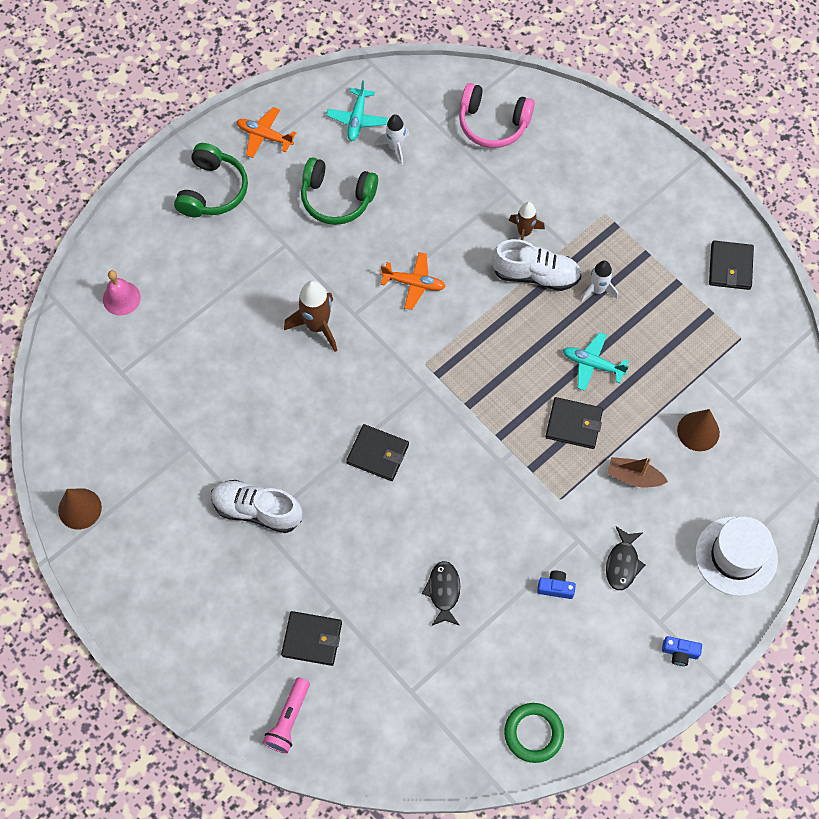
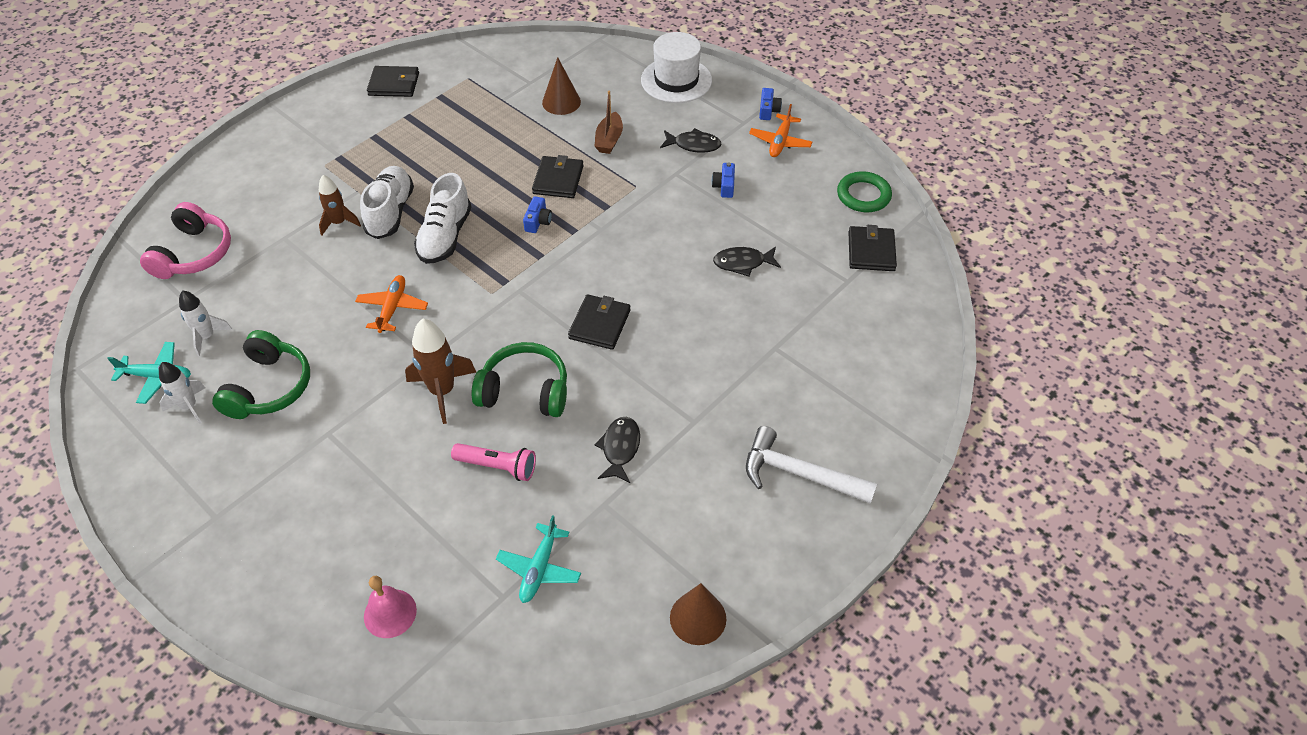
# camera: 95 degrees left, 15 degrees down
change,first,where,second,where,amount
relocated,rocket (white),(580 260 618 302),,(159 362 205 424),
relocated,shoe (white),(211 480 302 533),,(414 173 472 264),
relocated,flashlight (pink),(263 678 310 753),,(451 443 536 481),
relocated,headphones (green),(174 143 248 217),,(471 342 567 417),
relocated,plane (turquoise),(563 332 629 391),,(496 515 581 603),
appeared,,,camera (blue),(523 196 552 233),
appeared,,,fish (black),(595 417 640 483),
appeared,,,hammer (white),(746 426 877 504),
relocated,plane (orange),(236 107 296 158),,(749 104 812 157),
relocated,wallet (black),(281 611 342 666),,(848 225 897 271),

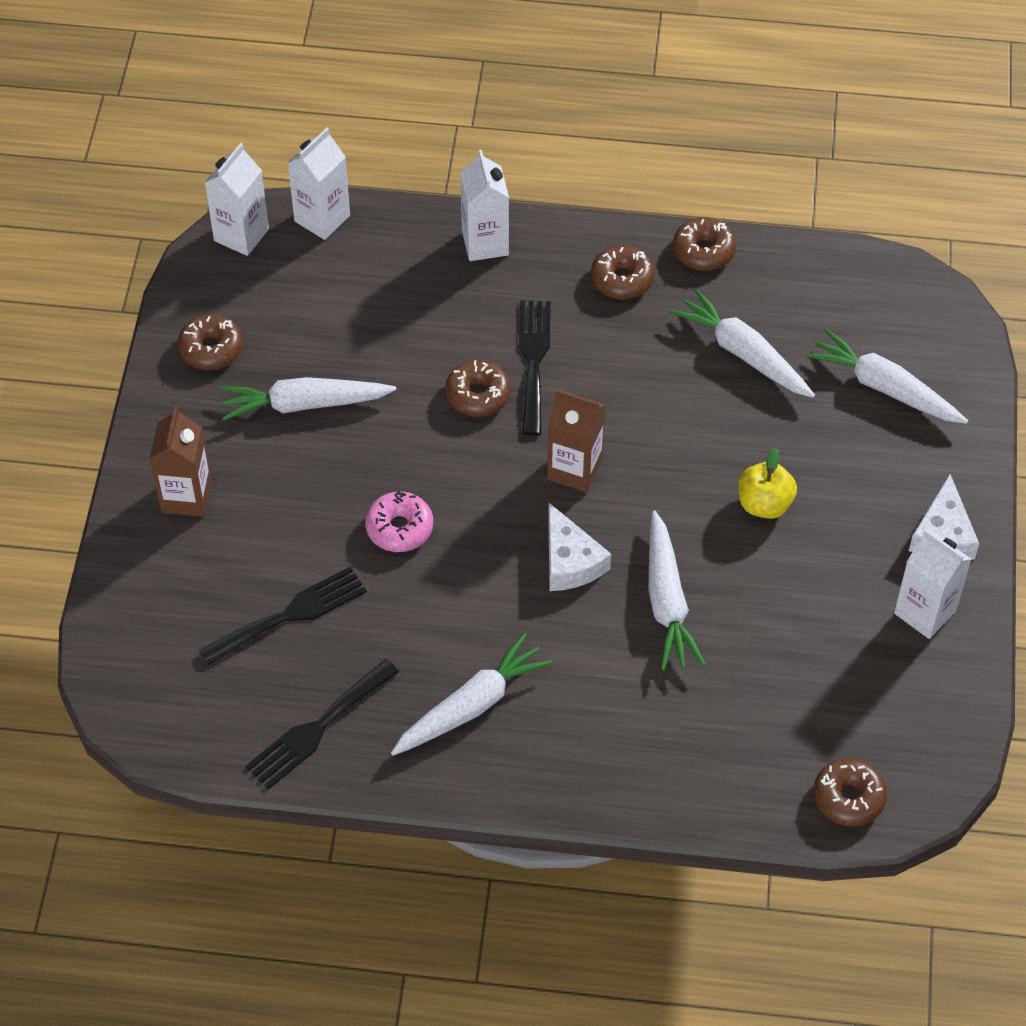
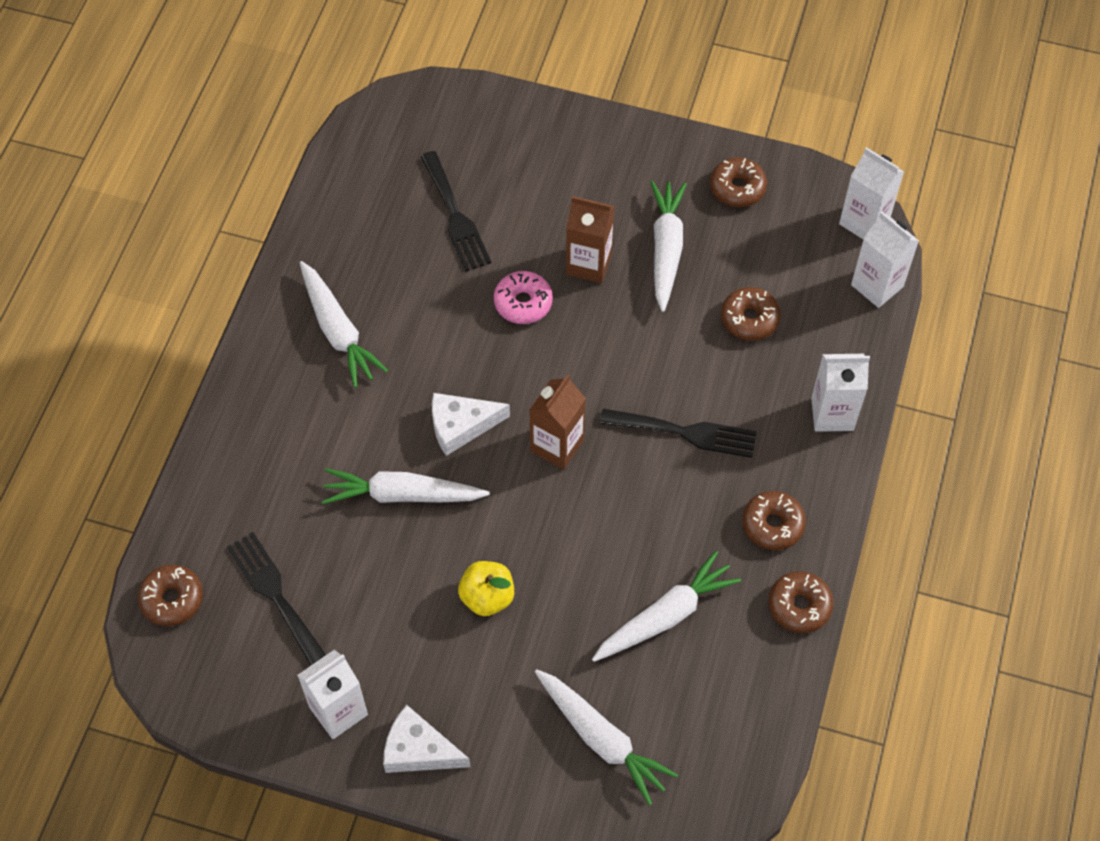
# camera: 100 degrees right, 5 degrees up
change,first,where,second,where,amount
relocated,fork (black),(246 659 399 790),,(227 532 326 666),
spun,carrot (white),(806 329 968 424),,(535 669 678 805),90 degrees clockwise
relocated,carton (brown),(149 406 212 517),,(566 196 615 283),
relocated,donut (brown),(445 360 511 417),,(721 287 781 341),

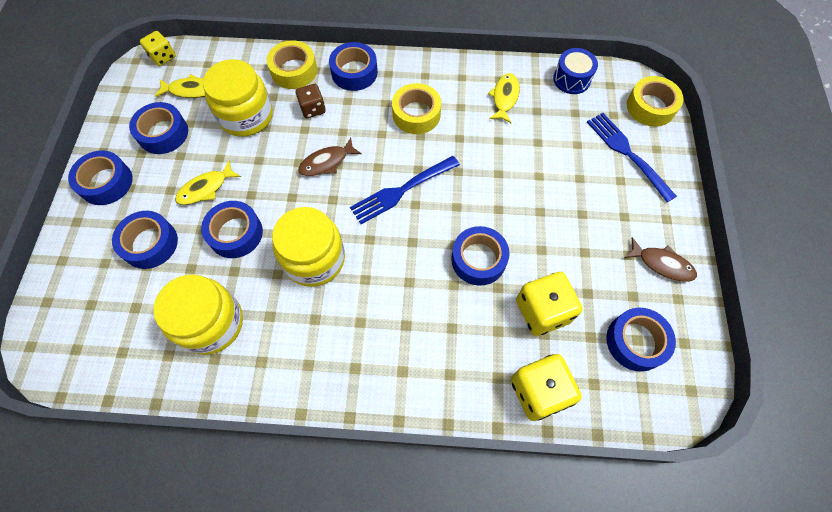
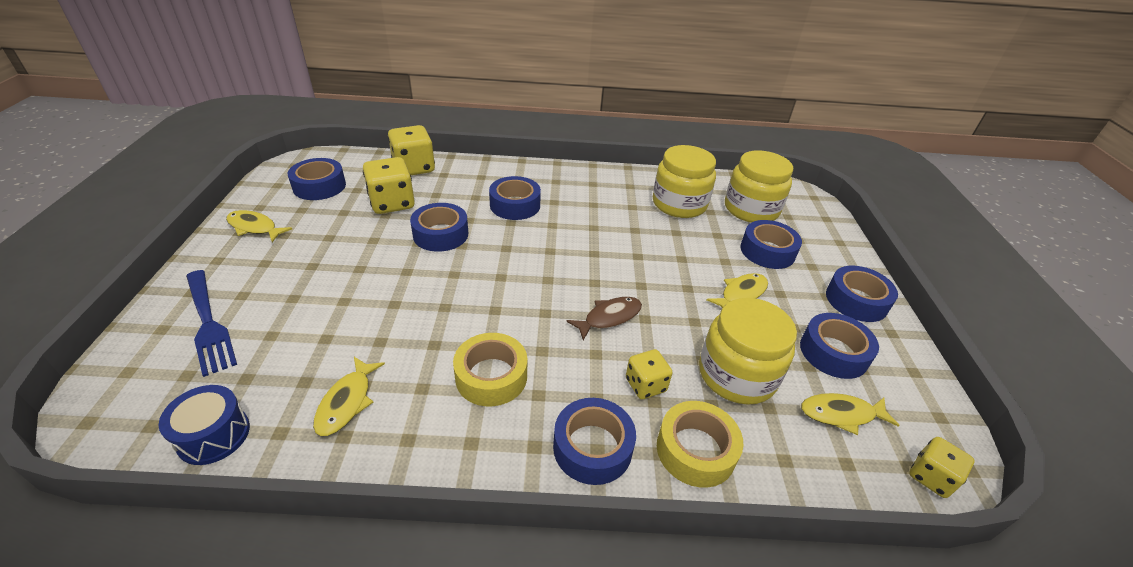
# camera: 175 degrees right, 25 degrees down
change,first,where,second,where,amount
colour,fish (brown),(624 237 697 282),fish (yellow),(226 210 292 242),
relocated,tape (blue),(201 201 263 258),,(489 176 541 220),
colour,dice (brown),(296 84 326 118),dice (yellow),(626 349 673 399),
relocated,jar (yellow),(272 207 345 287),,(725 150 793 223),
missing,fork (blue),(350 156 460 224),,,
missing,tape (yellow),(627 76 684 127),,,

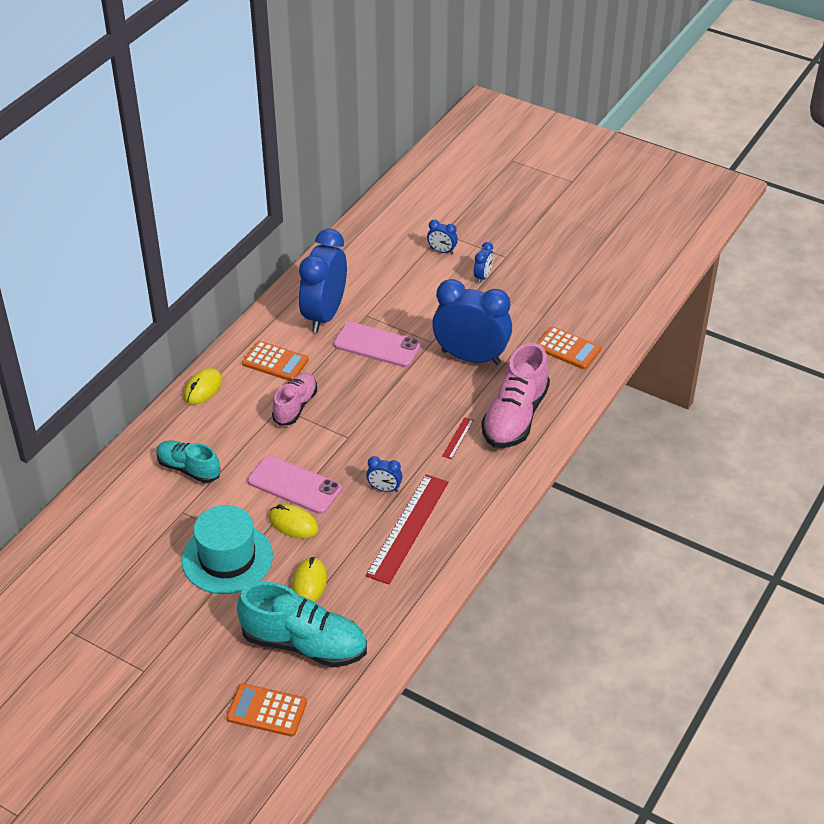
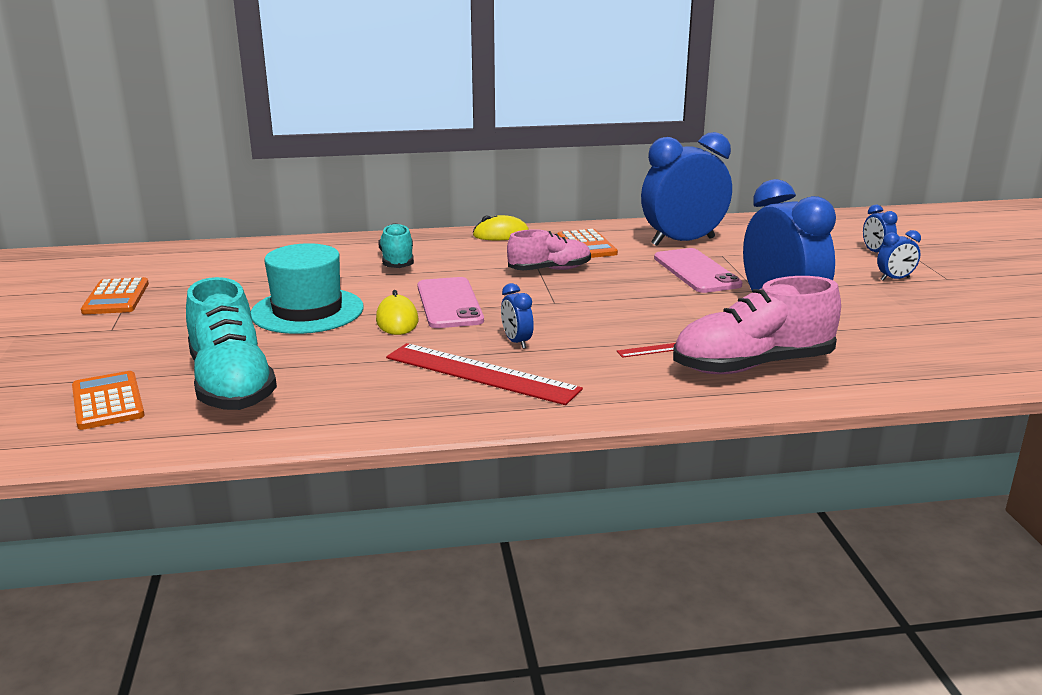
# camera: 50 degrees right, 20 degrees down
change,first,where,second,where,amount
relocated,calculator (orange),(537 326 601 369),,(81 277 149 314),
spun,ruler (red),(365 474 448 585),,(386 343 583 405),45 degrees clockwise
missing,mouse (yellow),(292 557 327 602),,,

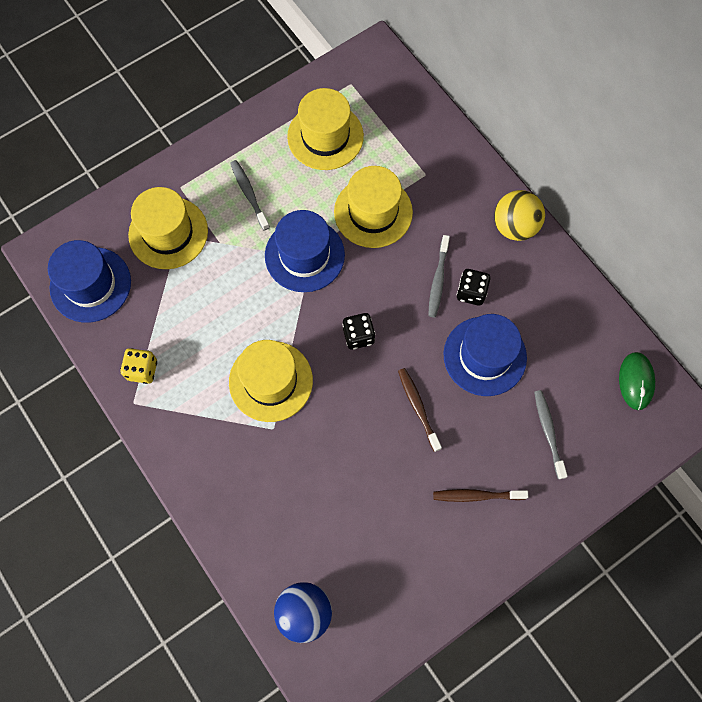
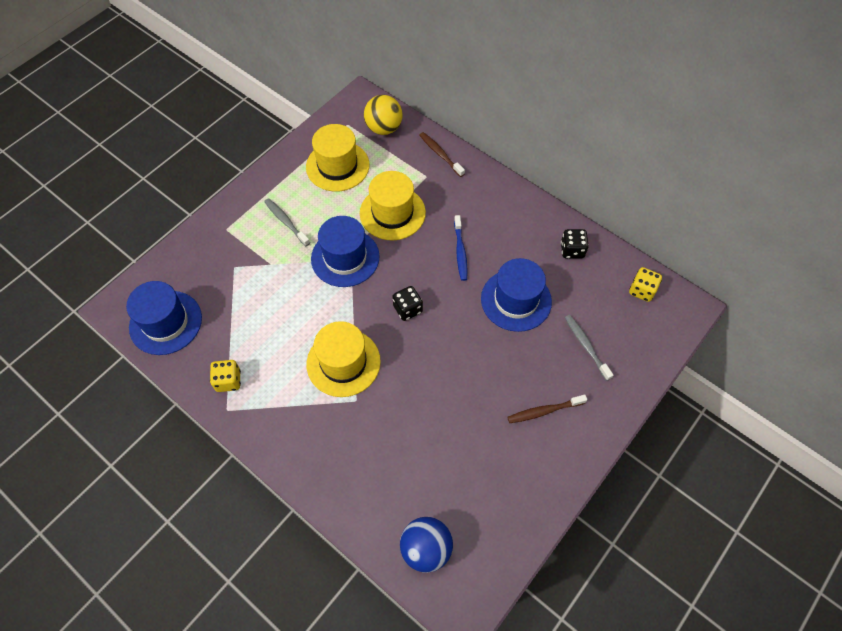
# camera: 15 degrees left, 10 degrees down
change,first,where,second,where,amount
relocated,ball (yellow),(494 190 545 241),,(364 95 403 135),
relocated,toothbrush (brown),(398 368 442 452),,(419 132 465 177),
colour,toothbrush (grey),(428 235 450 317),toothbrush (blue),(454 215 468 281),
relocated,dice (black),(457 269 490 306),,(561 229 589 259),
exchanged,mouse (green),(619 352 655 410),dice (yellow),(629 267 662 302),
missing,hat (yellow),(128 187 208 269),,,

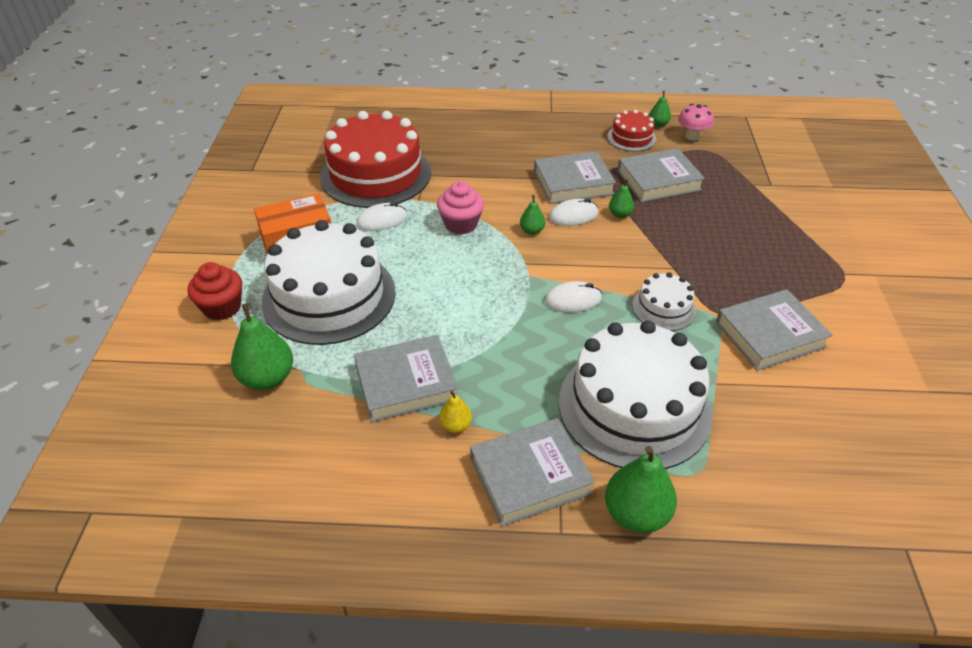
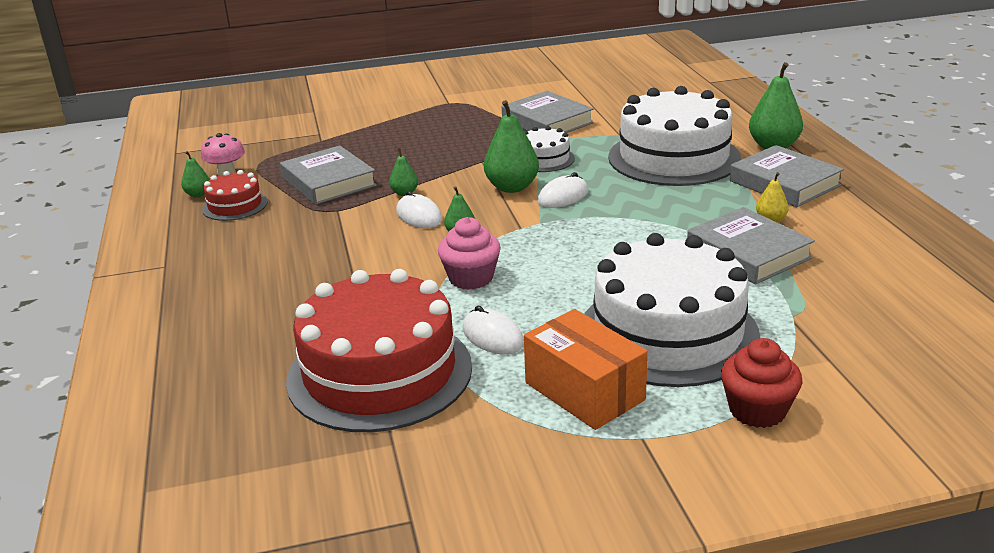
# camera: 105 degrees left, 15 degrees down
change,first,where,second,where,amount
relocated,pear (green),(231 303 293 390),,(484 100 539 193),
spun,mouse (white),(545 281 602 312),,(537 172 589 208),75 degrees clockwise
missing,book (grey),(534 151 616 204),,,

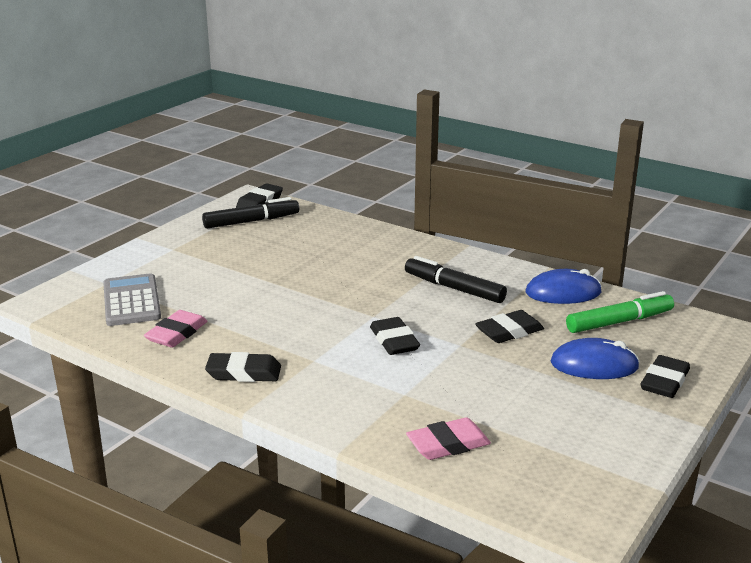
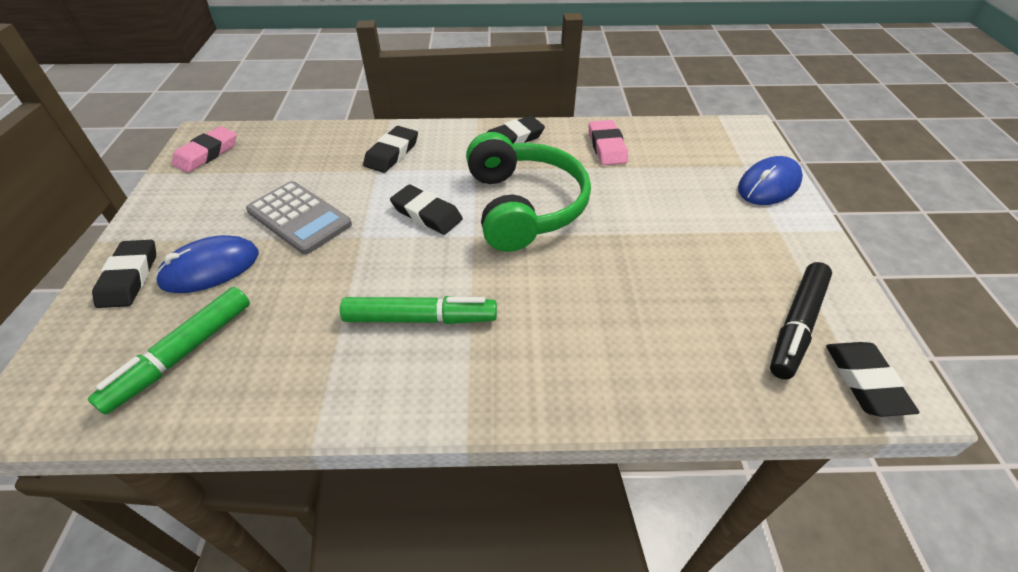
# camera: 145 degrees right, 20 degrees up
change,first,where,second,where,amount
relocated,eraser (pink),(406 417 491 460),,(172 126 237 173),
relocated,calculator (grey),(103 273 161 326),,(246 181 352 254),
colour,marker (black),(405 256 507 303),marker (green),(340 296 497 324),
relocated,eraser (black),(475 310 544 343),,(363 126 418 173),
appeared,,,headphones (green),(466 132 591 252),
relocated,mouse (blue),(526 269 602 304),,(738 156 803 205),

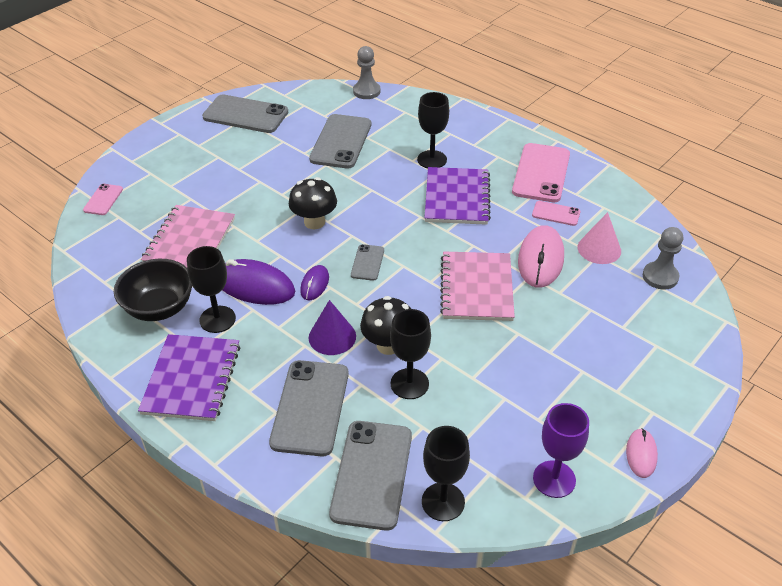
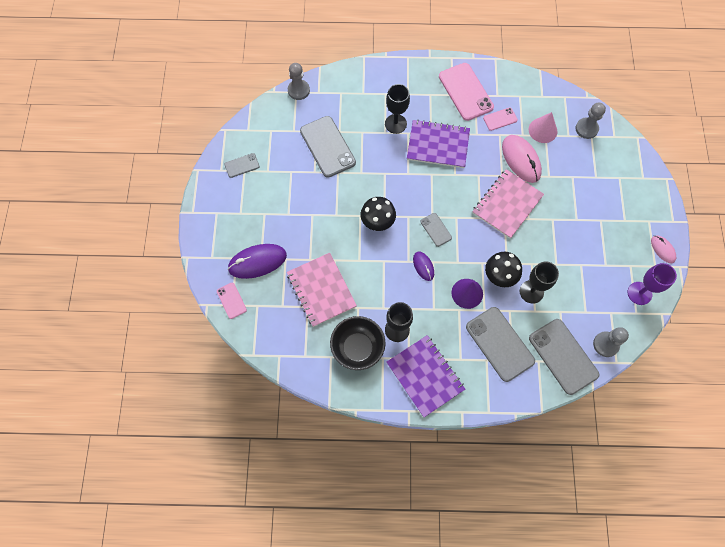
# camera: 40 degrees left, 25 degrees up
change,first,where,second,where,amount
size,phone (grey),(202 94 288 133),,(224 153 260 178),x0.50
relocated,mouse (purple),(223 259 295 305),,(227 244 287 279),
spun,notebook (purple),(424 167 491 225),,(407 119 470 168),45 degrees counterclockwise
spun,notebook (pink),(440 252 515 321),,(472 169 544 238),75 degrees clockwise
exchanged,goblet (black),(422 426 470 521),pawn (grey),(593 327 629 357),

